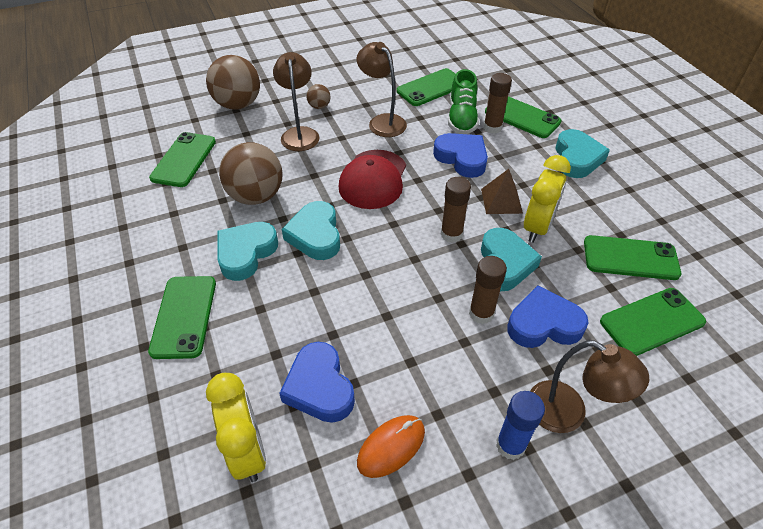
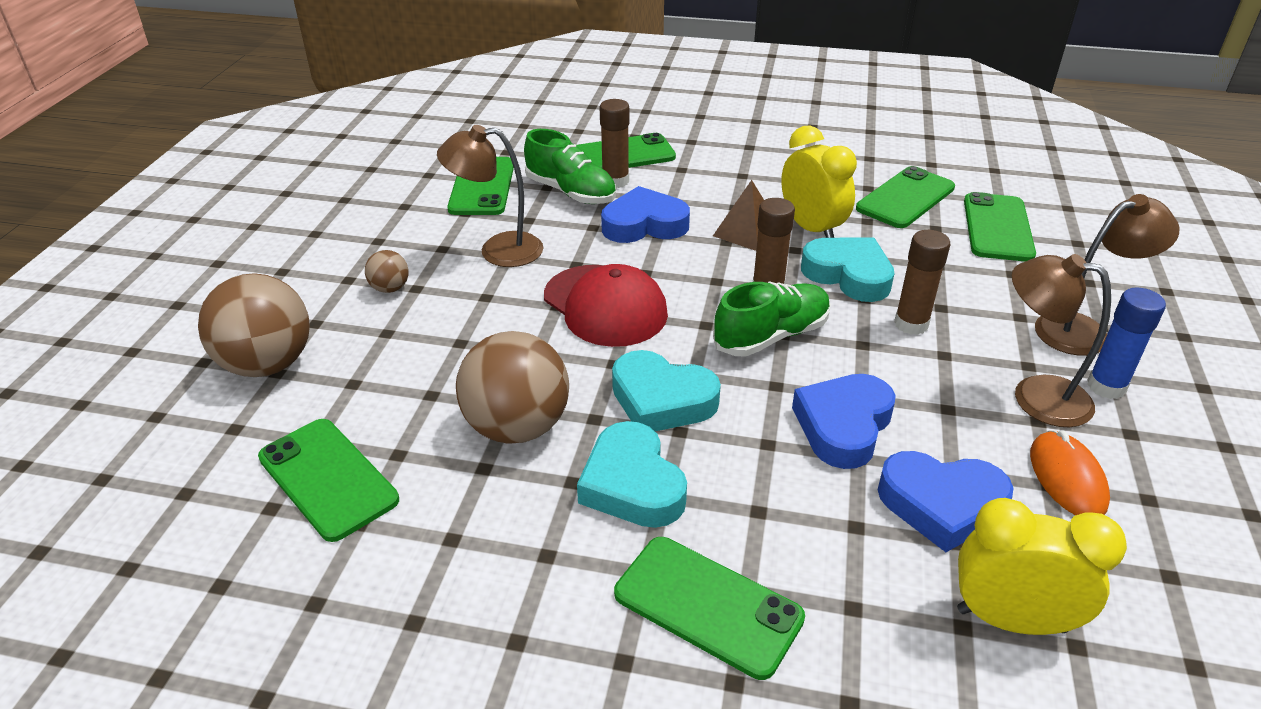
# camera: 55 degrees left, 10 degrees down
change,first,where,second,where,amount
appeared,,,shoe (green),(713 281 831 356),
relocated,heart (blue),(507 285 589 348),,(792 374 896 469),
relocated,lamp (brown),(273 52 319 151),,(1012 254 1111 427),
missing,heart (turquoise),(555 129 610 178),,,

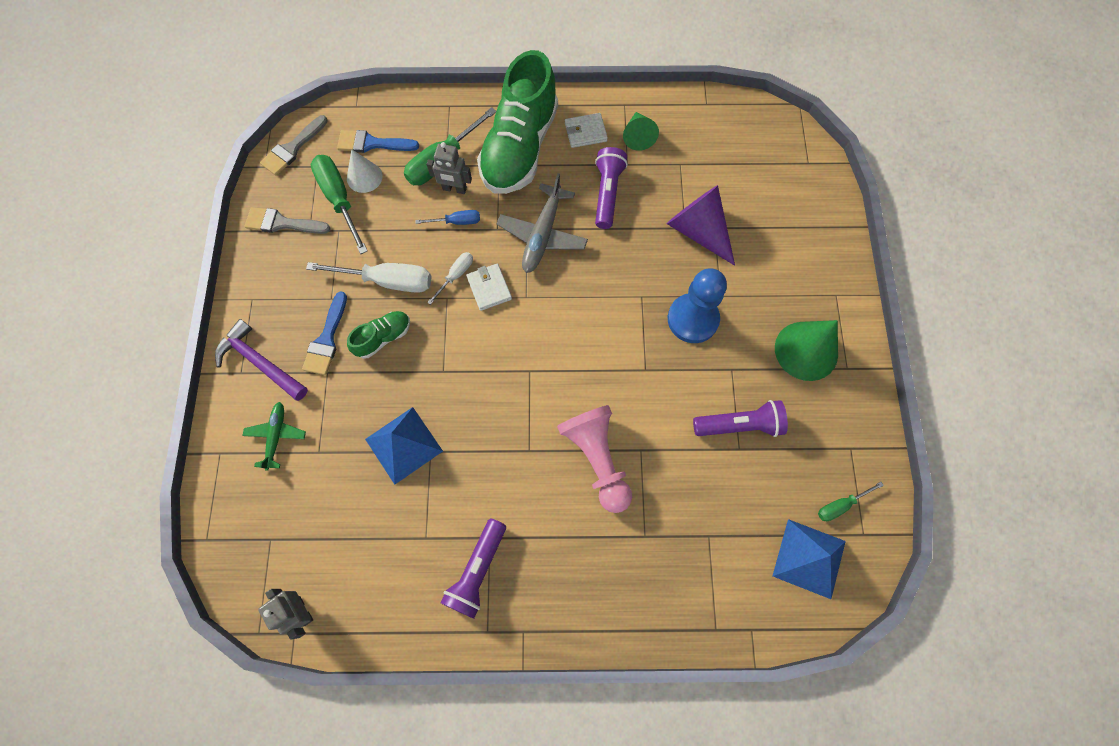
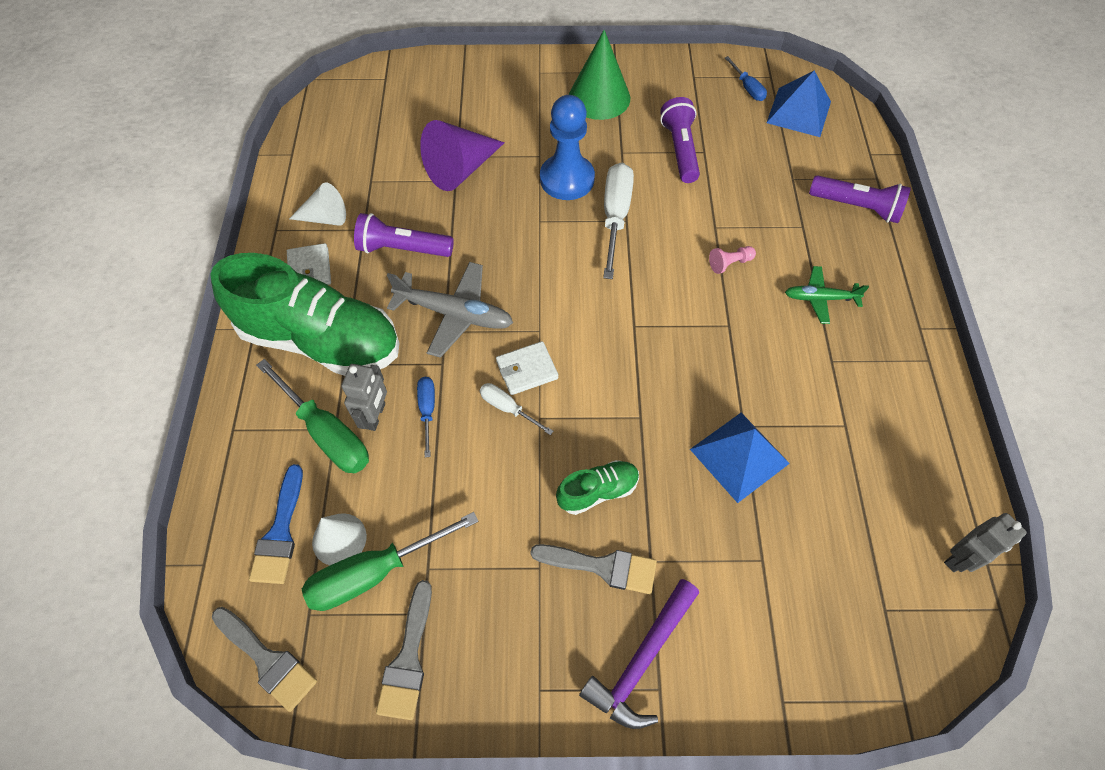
# camera: 90 degrees left, 10 degrees down
change,first,where,second,where,amount
colour,cone (green),(623 112 659 151),cone (white),(289 182 346 226),
colour,brush (blue),(302 291 347 375),brush (grey),(530 544 657 594),
spun,shoe (green),(347 311 410 358),,(556 460 639 515),105 degrees clockwise
relocated,screwdriver (white),(306 262 431 293),,(603 163 634 279),
size,pawn (pink),(557 405 632 513),,(709 246 756 274),x0.42
colour,screwdriver (green),(818 482 884 521),screwdriver (blue),(725 56 767 101),
relocated,plane (green),(242 402 306 471),,(785 266 869 324),
relocated,flashlight (purple),(440 518 506 619),,(809 175 911 223),

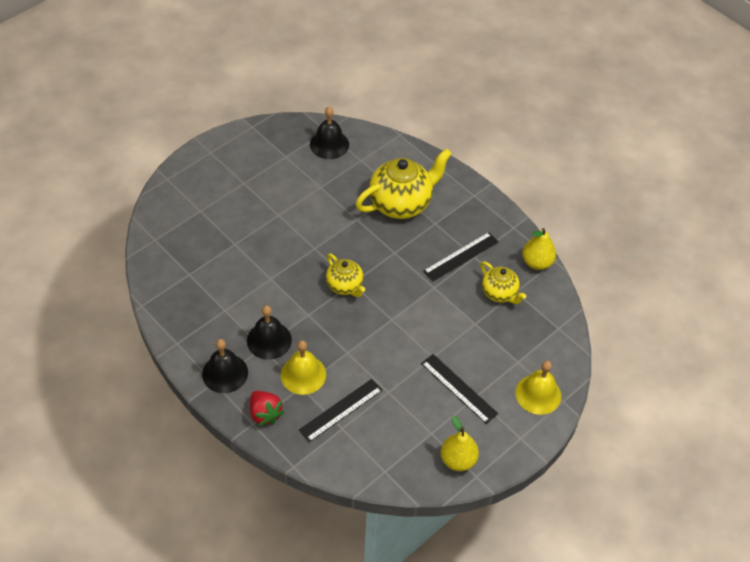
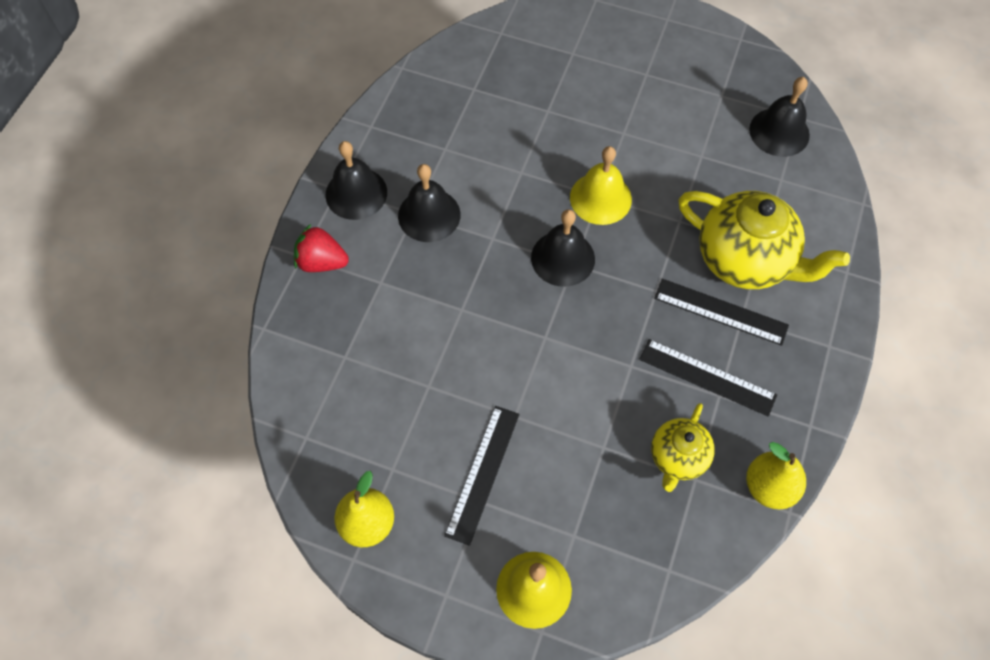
# camera: 65 degrees right, 10 degrees up
change,first,where,second,where,amount
spun,strawberry (red),(250 391 284 426),,(294 224 349 272),75 degrees clockwise
exchanged,teapot (yellow),(326 253 365 297),bell (black),(531 209 595 287),
relocated,bell (yellow),(281 340 326 395),,(570 146 632 225),
relocated,ruler (black),(299 379 383 442),,(654 279 789 346),

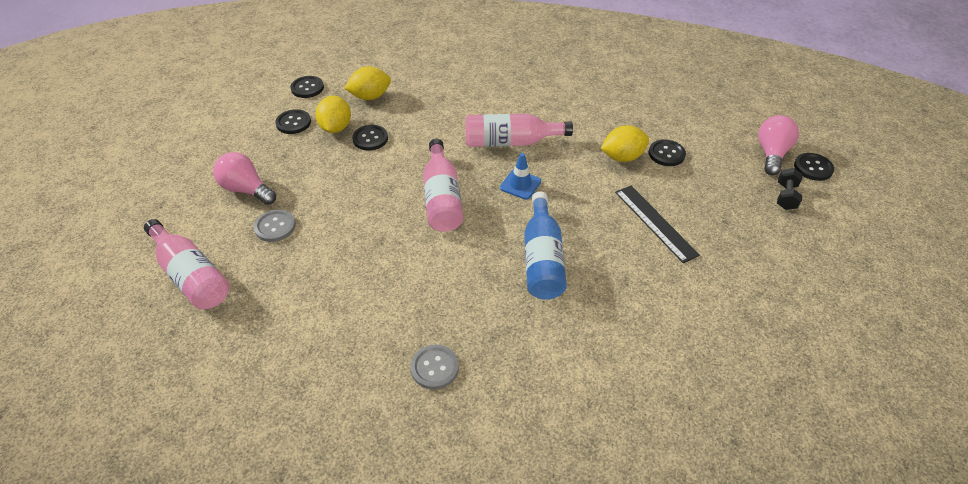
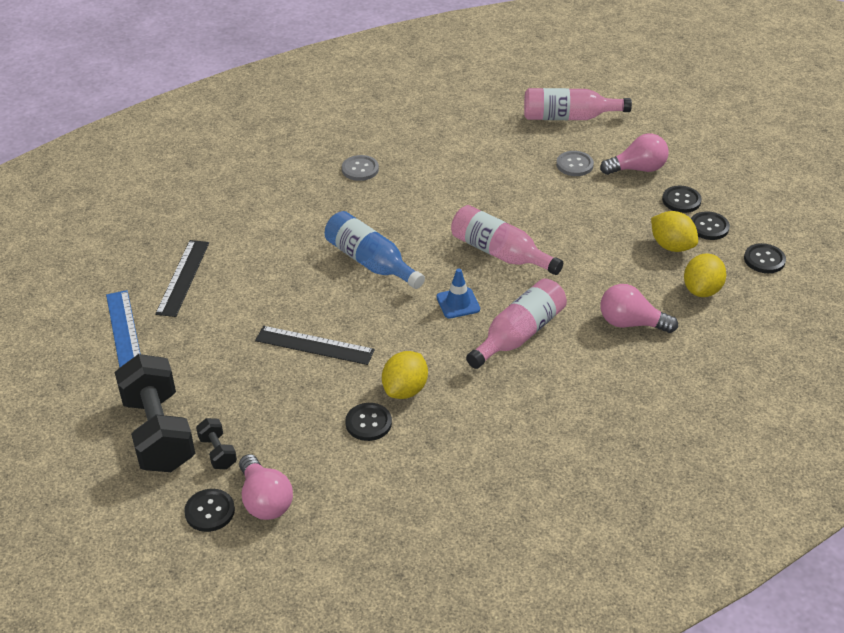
# camera: 135 degrees right, 5 degrees down
change,first,where,second,where,amount
appeared,,,ruler (blue),(106 290 140 368),
appeared,,,dumbbell (black),(115 354 195 472),
appeared,,,ruler (black),(155 240 209 317),
appeared,,,light bulb (pink),(600 284 678 333),
relocated,button (black),(352 125 388 150),,(662 186 702 213),

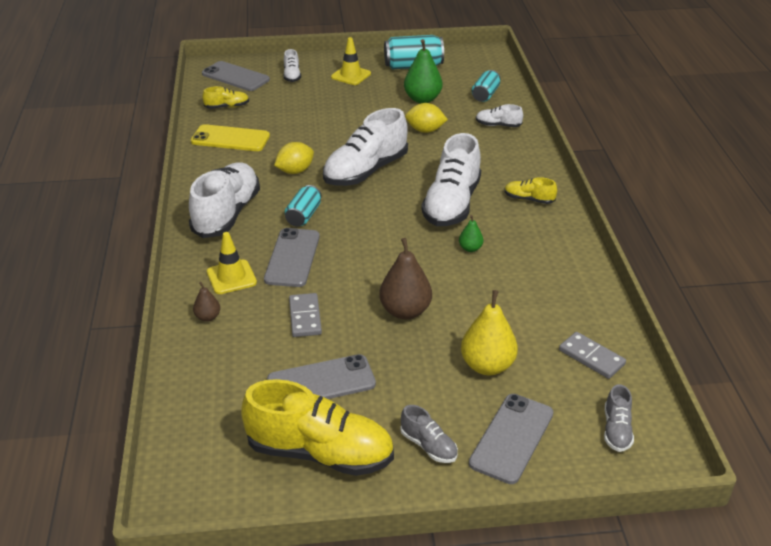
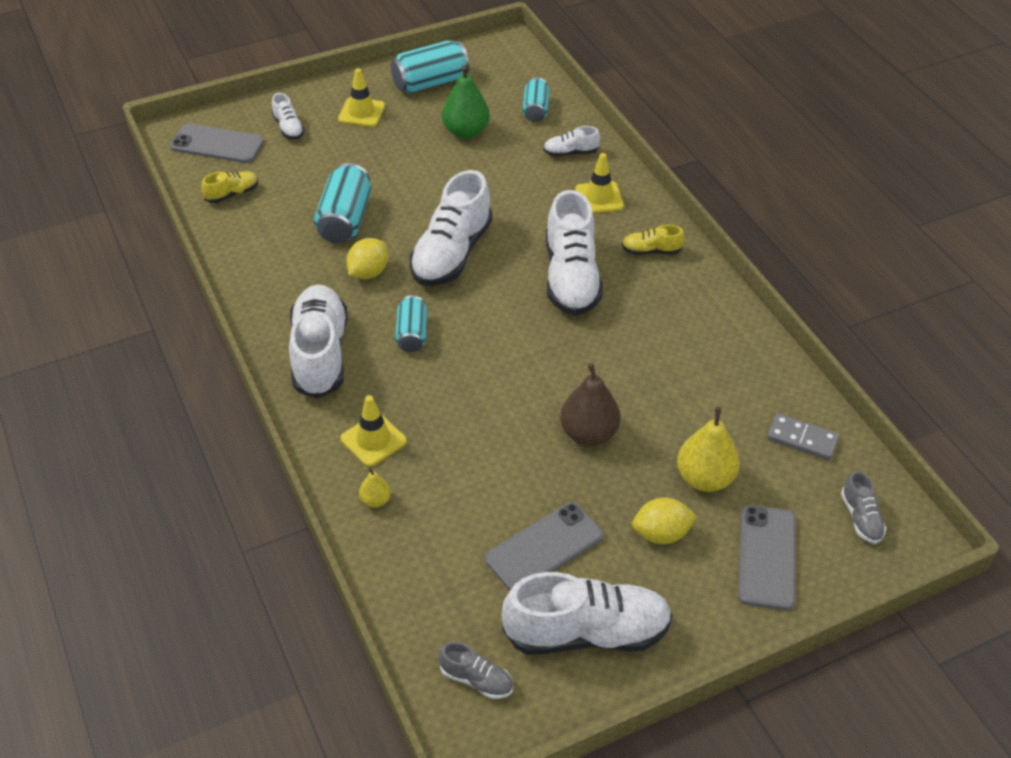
# camera: 20 degrees left, 10 degrees up
change,first,where,second,where,amount
appeared,,,can (turquoise),(314 163 371 243),
colour,pear (brown),(193 282 220 322),pear (yellow),(359 468 391 508),
relocated,shoe (grey),(400 405 458 463),,(439 642 513 699),
colour,shoe (yellow),(241 379 394 476),shoe (white),(502 572 673 655),
appeared,,,traffic cone (yellow),(575 153 624 213),
relocated,lemon (yellow),(405 103 448 133),,(632 497 697 544),
missing,phone (yellow),(191 124 270 151),,,
missing,phone (grey),(264 228 320 287),,,
missing,domino (grey),(289 293 322 337),,,
missing,pear (green),(459 215 484 252),,,

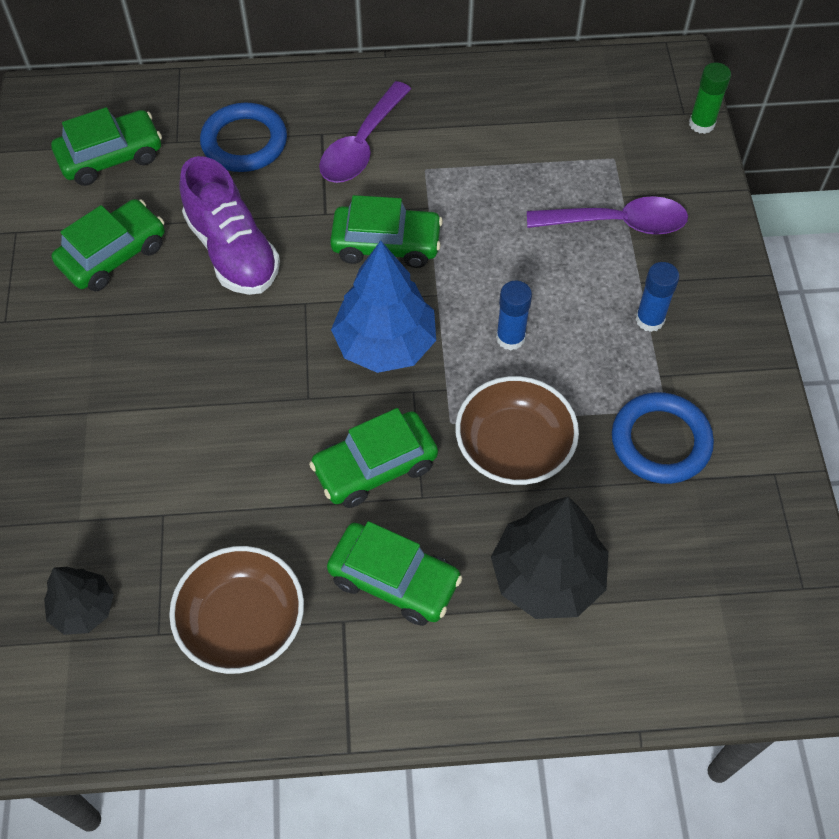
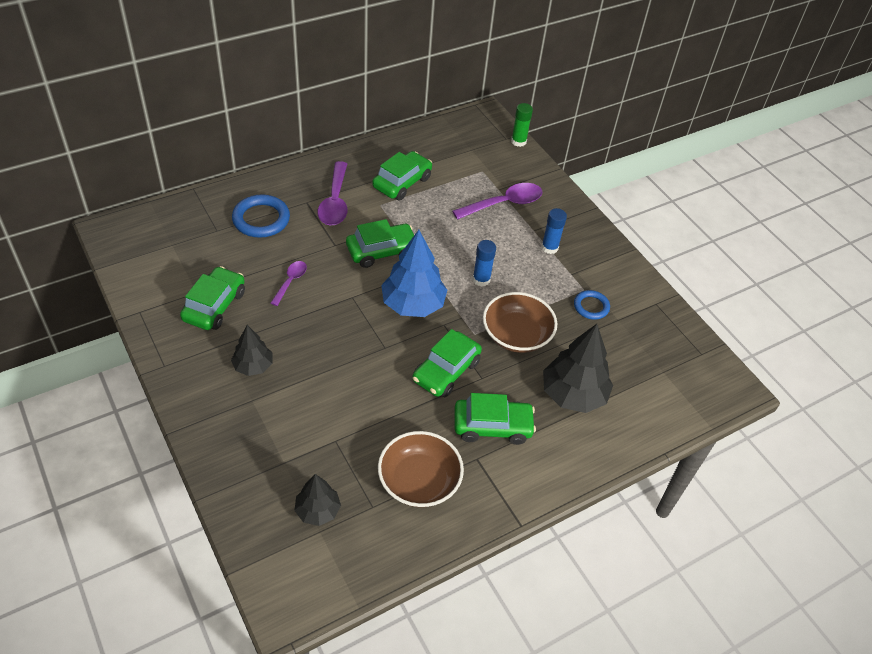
# camera: 30 degrees left, 10 degrees down
change,first,where,second,where,amount
appeared,,,tree (black),(231 325 272 376),
exchanged,shoe (purple),(179 156 280 295),spoon (purple),(271 261 307 306),
relocated,car (green),(51 107 162 186),,(372 151 432 200),
size,ring (blue),(612 392 714 484),,(574 290 610 320),x0.61

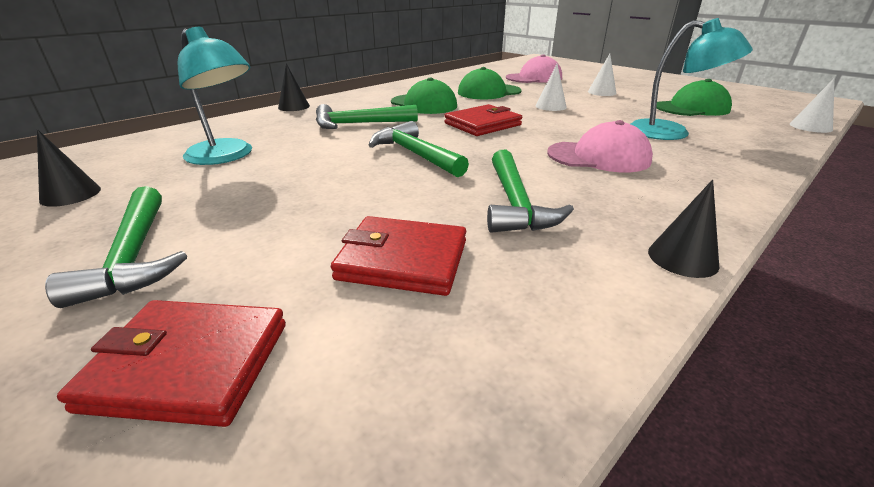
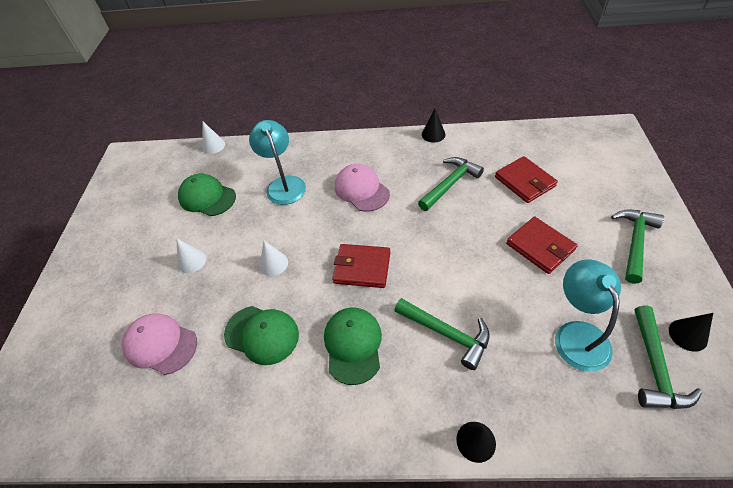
# camera: 130 degrees left, 20 degrees up
change,first,where,second,where,amount
relocated,wallet (red),(57 300 286 427),,(506 217 578 274),
relocated,hammer (green),(369 121 469 177),,(635 305 702 409),

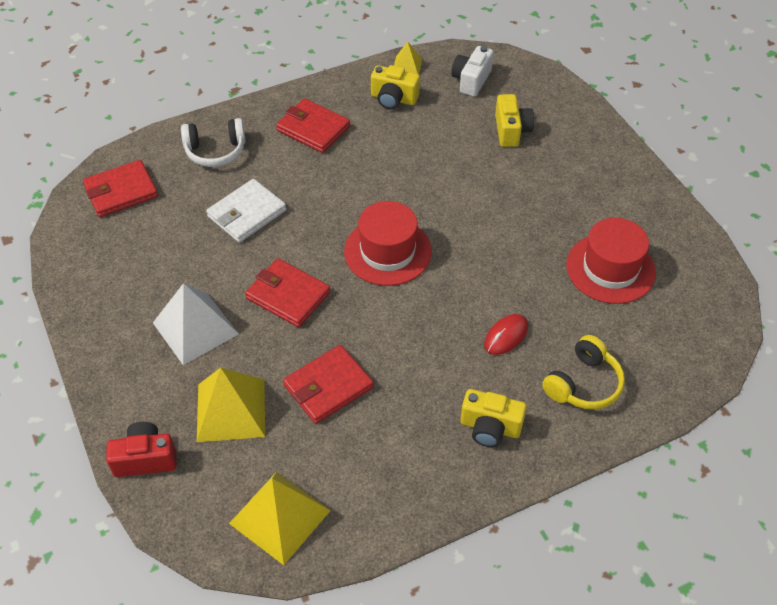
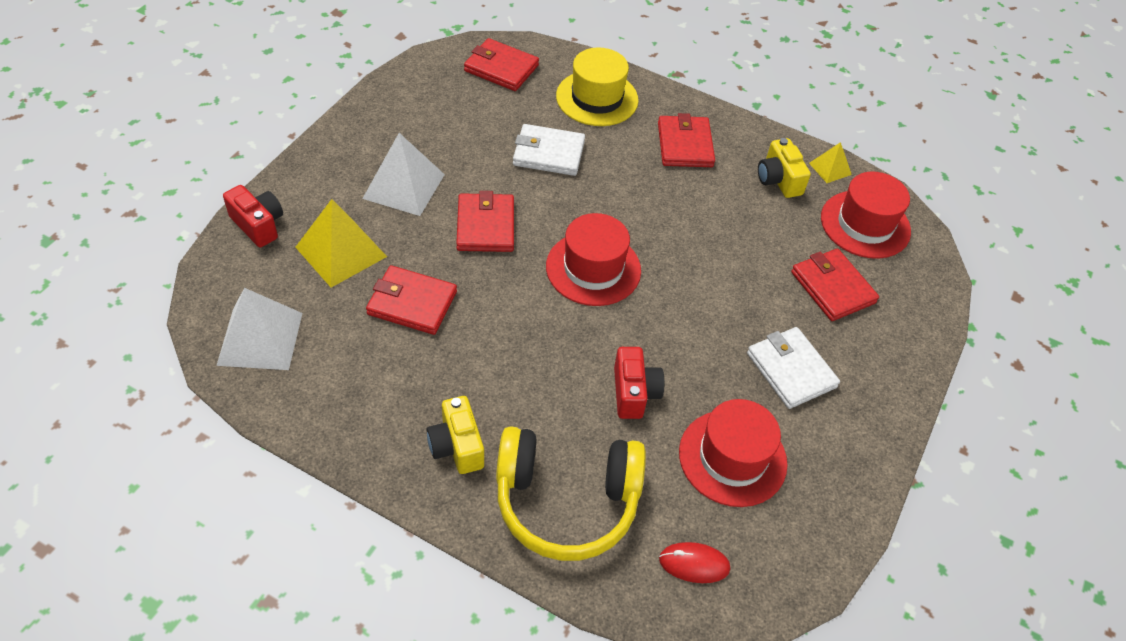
# camera: 50 degrees right, 0 degrees up
change,first,where,second,where,amount
colour,pyramid (yellow),(229 471 331 565),pyramid (white),(216 288 302 370),
size,headphones (yellow),(542 335 625 410),,(496 426 646 561),x1.66
exchanged,headphones (white),(181 118 245 167),hat (yellow),(556 47 639 126),
appeared,,,camera (red),(614 347 665 419),
relocated,mouse (red),(484 314 528 355),,(659 542 730 583),
appeared,,,wallet (white),(747 327 840 409),
exchanged,camera (yellow),(495 94 534 147),wallet (red),(791 248 879 321),
exchanged,camera (white),(451 46 494 97),hat (red),(821 172 911 259),

